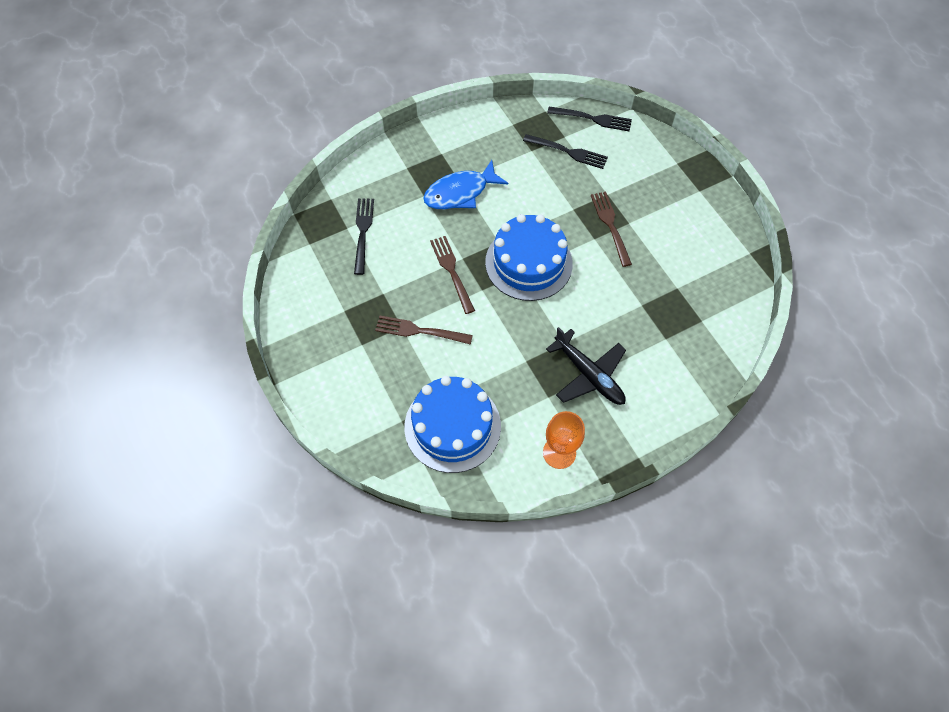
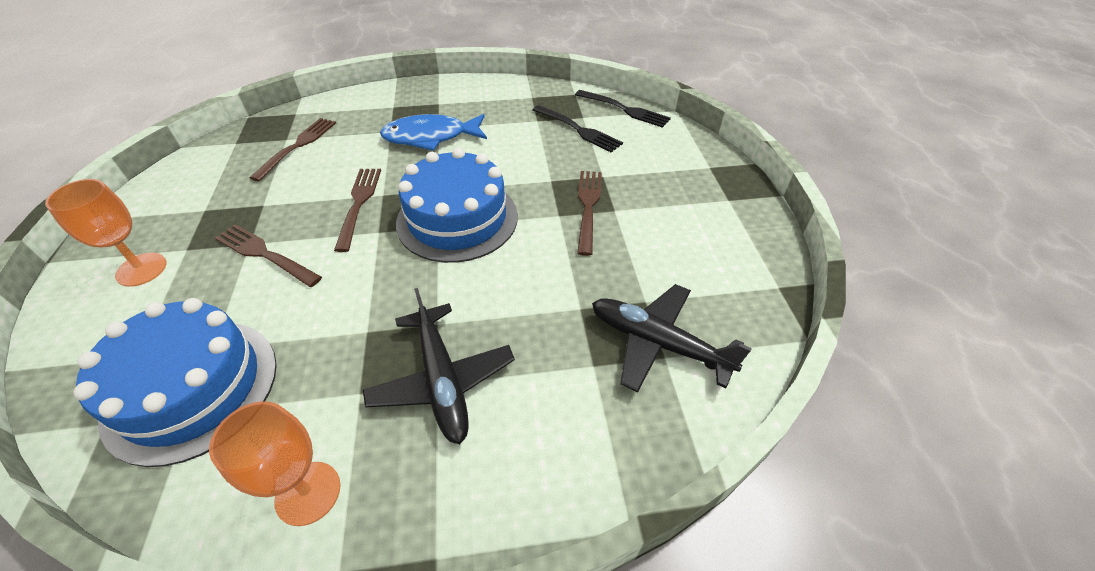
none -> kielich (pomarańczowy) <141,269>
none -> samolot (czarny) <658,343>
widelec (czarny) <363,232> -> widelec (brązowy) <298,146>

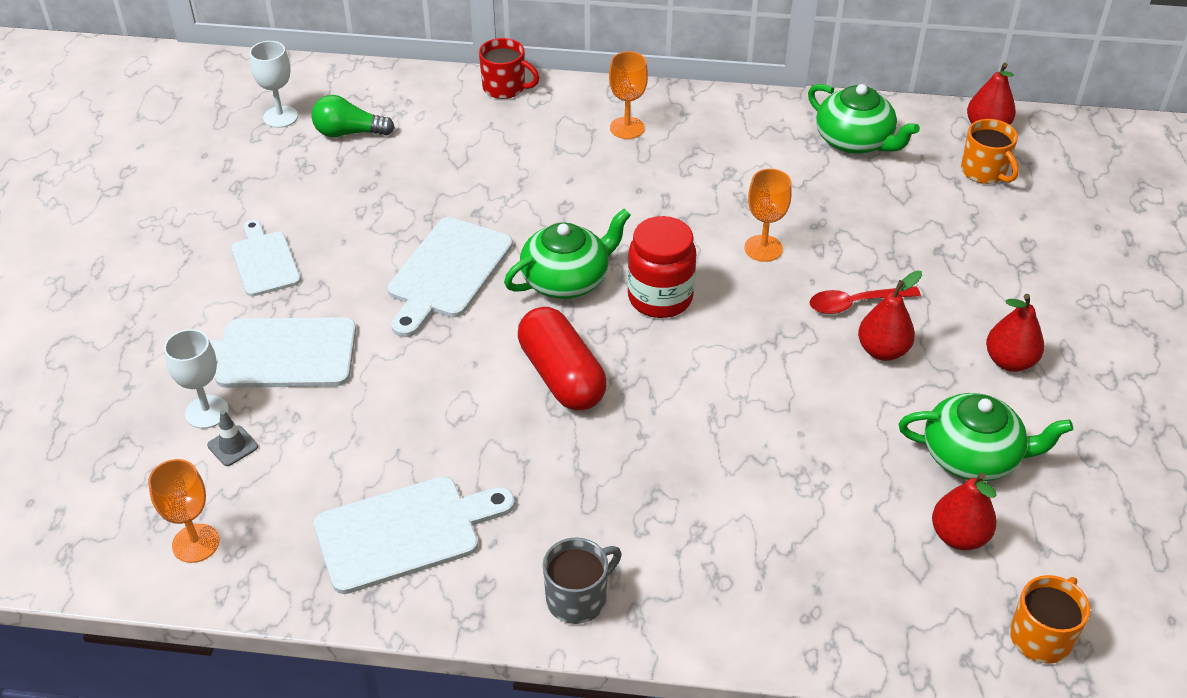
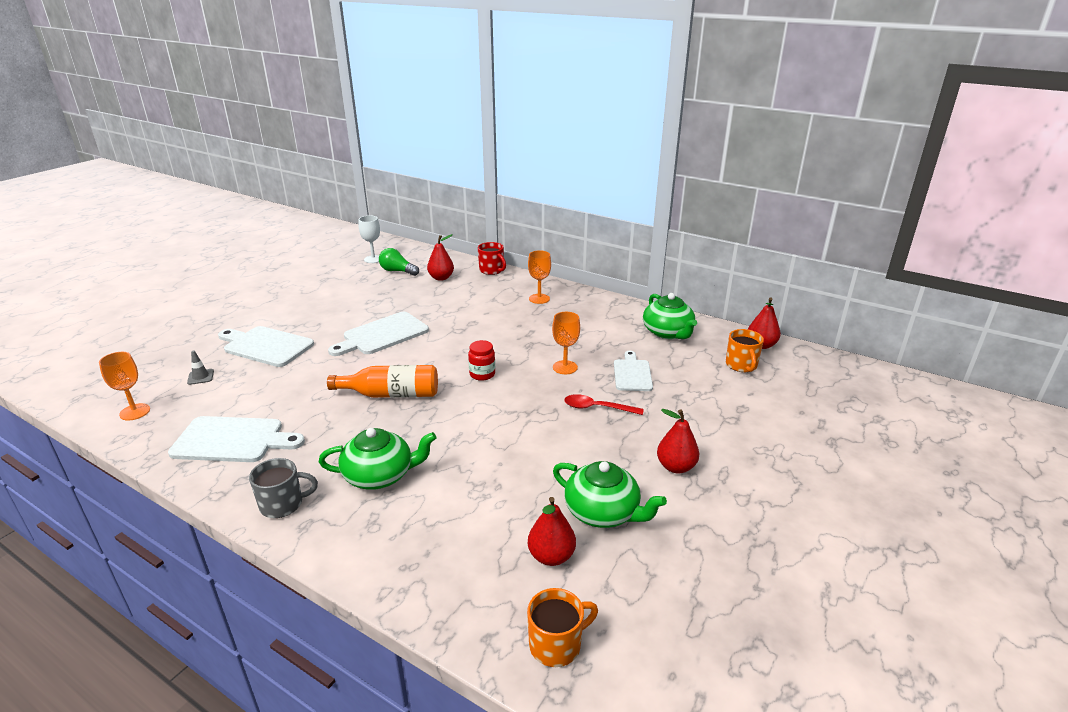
kielich (biały) <207,412> -> none
deska do krojenia (biały) <264,261> -> deska do krojenia (biały) <632,374>, shifted
imbryk (zielony) <566,279> -> imbryk (zielony) <380,475>, shifted
gruszka (czerwony) <882,350> -> gruszka (czerwony) <441,278>, shifted
kapsułka (czerwony) <561,376> -> butelka (pomarańczowy) <391,394>
słoik (czerwony) <660,298> -> słoik (czerwony) <482,374>, x0.62

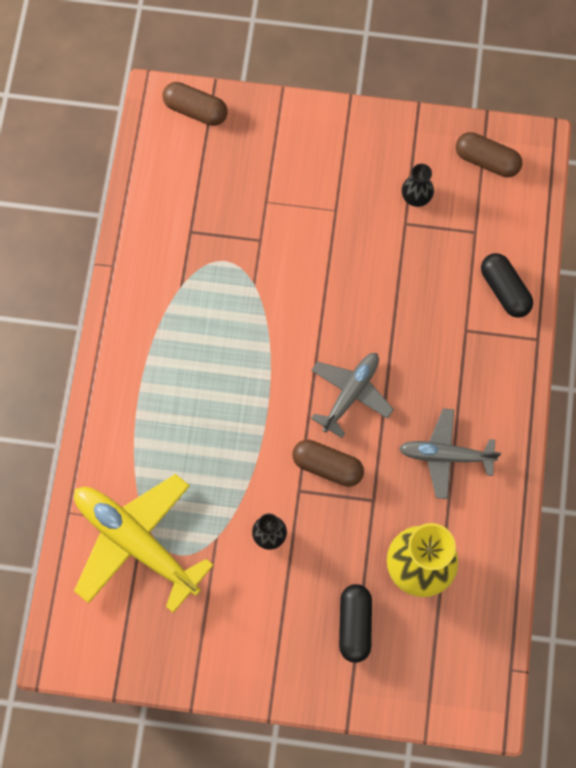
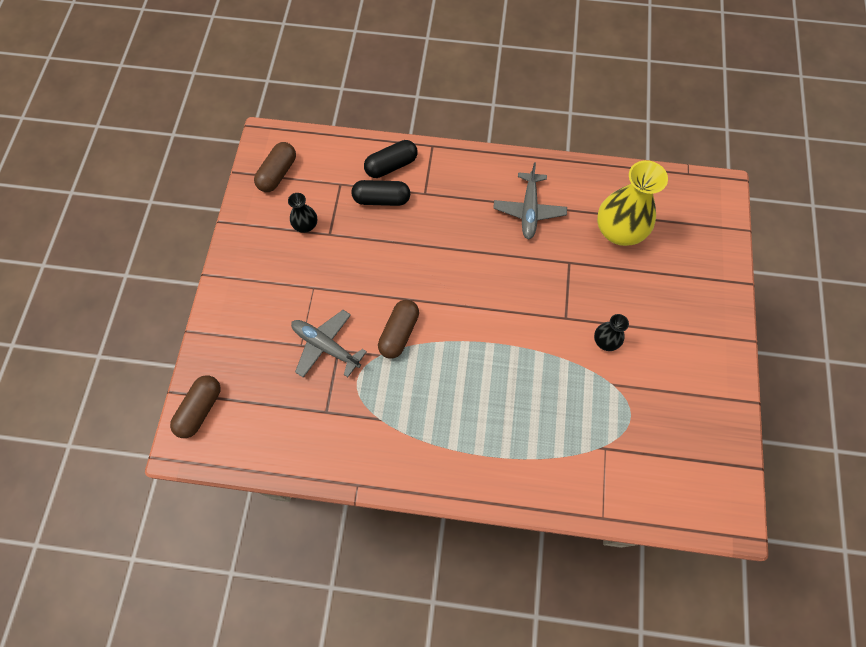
samolot (żółty) <136,542> -> none
kapsułka (brązowy) <327,466> -> kapsułka (brązowy) <399,333>, shifted
samolot (szary) <350,393> -> samolot (szary) <325,346>, shifted
kapsułka (czarny) <354,624> -> kapsułka (czarny) <381,199>, shifted

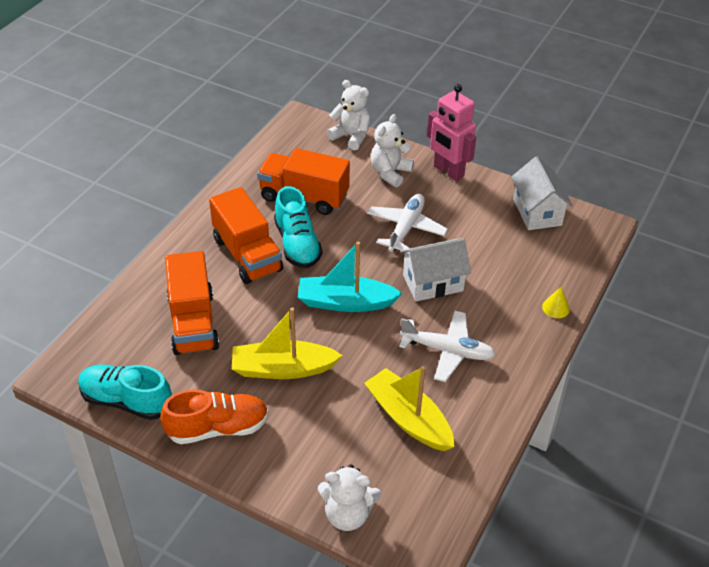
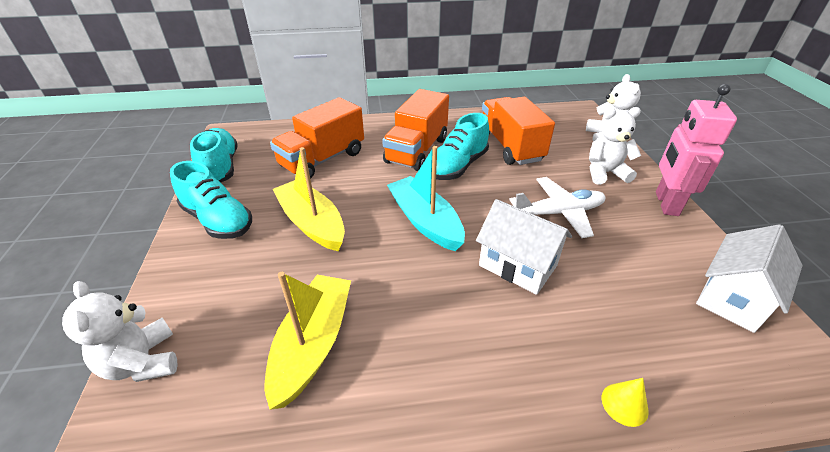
samolot (biały) <447,351> -> none
but (pomarańczowy) <217,428> -> but (turkusowy) <218,220>

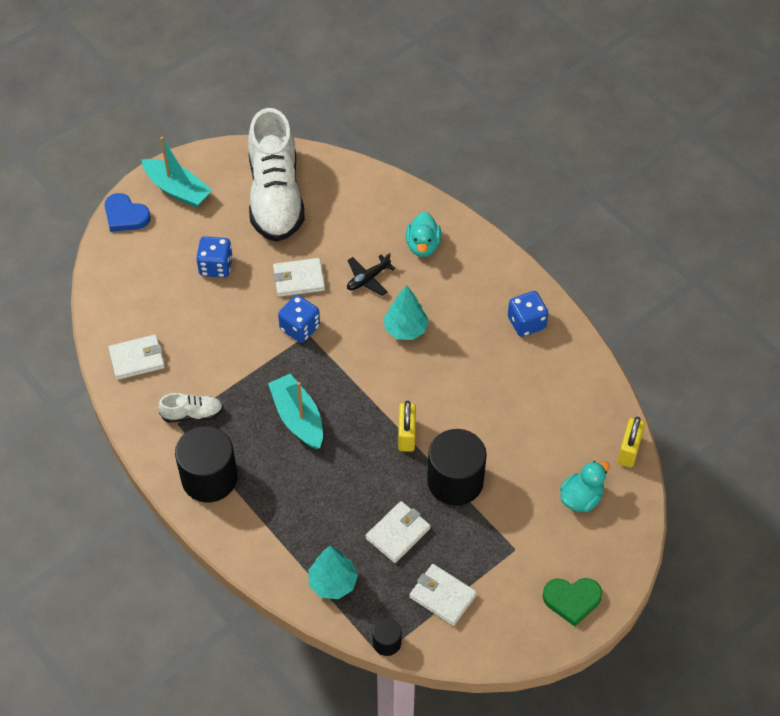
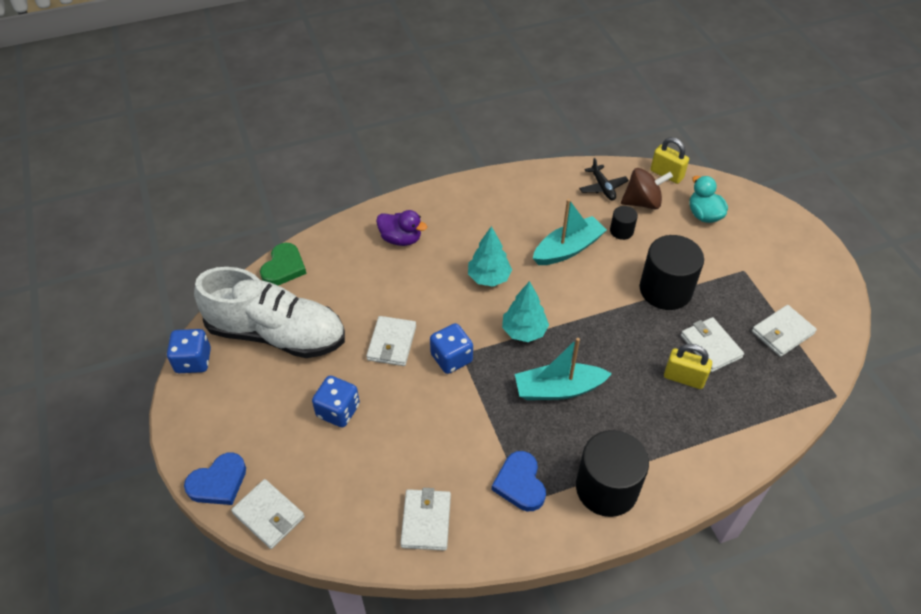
none -> portfel (biały) <268,515>
none -> bączek (brązowy) <642,202>
łódka (turkusowy) <177,189> -> łódka (turkusowy) <568,249>, shifted
drzewko (turkusowy) <333,583> -> drzewko (turkusowy) <524,331>, shifted
samolot (czarny) <368,279> -> samolot (czarny) <602,187>, shifted
walec (czarny) <387,642> -> walec (czarny) <621,231>, shifted
kłódka (żółty) <406,435> -> kłódka (żółty) <684,378>, shifted
kostka do gry (niebieski) <526,323> -> kostka do gry (niebieski) <193,361>, shifted
serce (zielony) <572,600> -> serce (zielony) <284,267>, shifted
but (biały) <192,414> -> serce (niebieski) <520,483>
kaczka (turkusowy) <423,245> -> kaczka (fioletowy) <401,239>

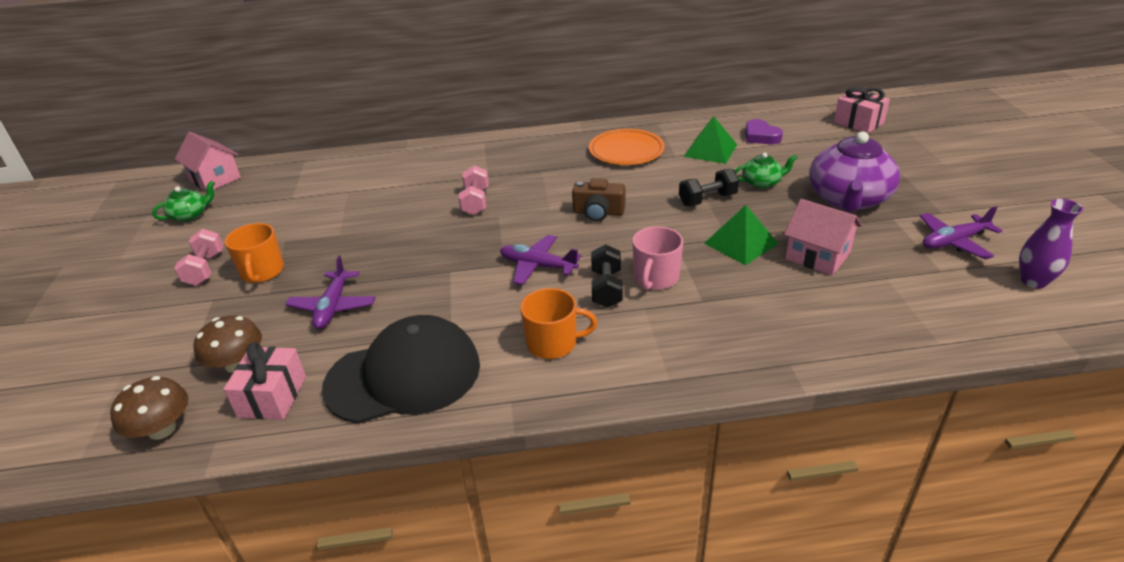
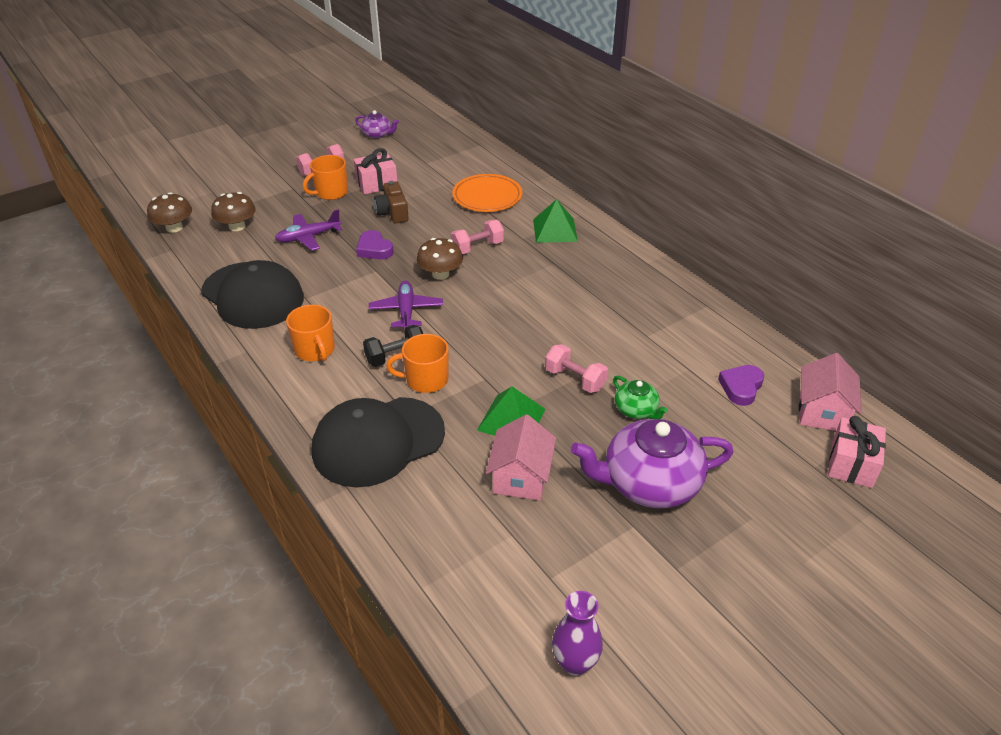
samolot (fioletowy) <954,242> -> none
none -> czapka (czarny) <378,441>
none -> serce (fioletowy) <374,249>
none -> grzyb (brązowy) <440,274>
domek (różowy) <215,179> -> domek (różowy) <822,412>, shifted
prezent (różowy) <272,397> -> prezent (różowy) <377,184>, shifted
aparat fotograficzny (brązowy) <598,212> -> aparat fotograficzny (brązowy) <393,212>, shifted
talerz (pomarańczowy) <626,151> -> talerz (pomarańczowy) <487,197>, shifted
piramida (zielony) <710,150> -> piramida (zielony) <555,230>, shifted
imbryk (zielony) <190,215> -> imbryk (fioletowy) <377,134>
kubek (różowy) <655,278> -> kubek (pomarańczowy) <425,380>
hantel (czarny) <707,199> -> hantel (różowy) <575,379>

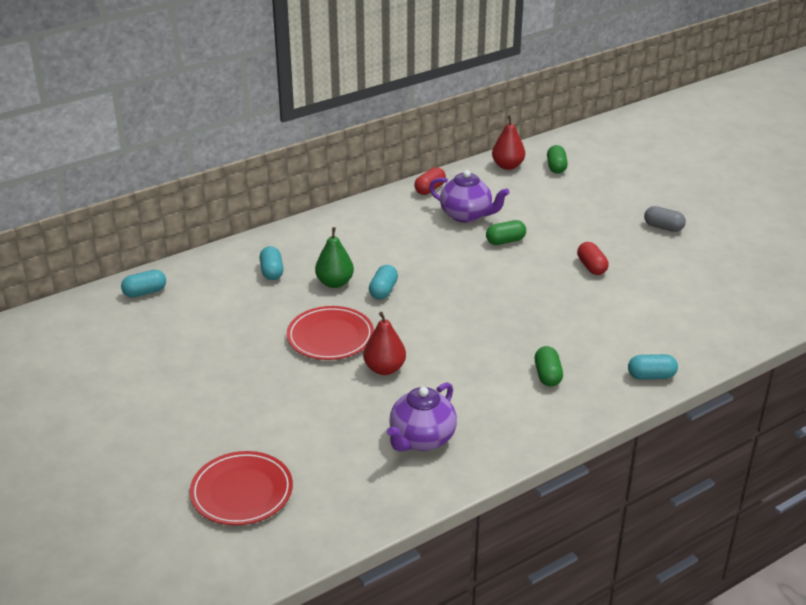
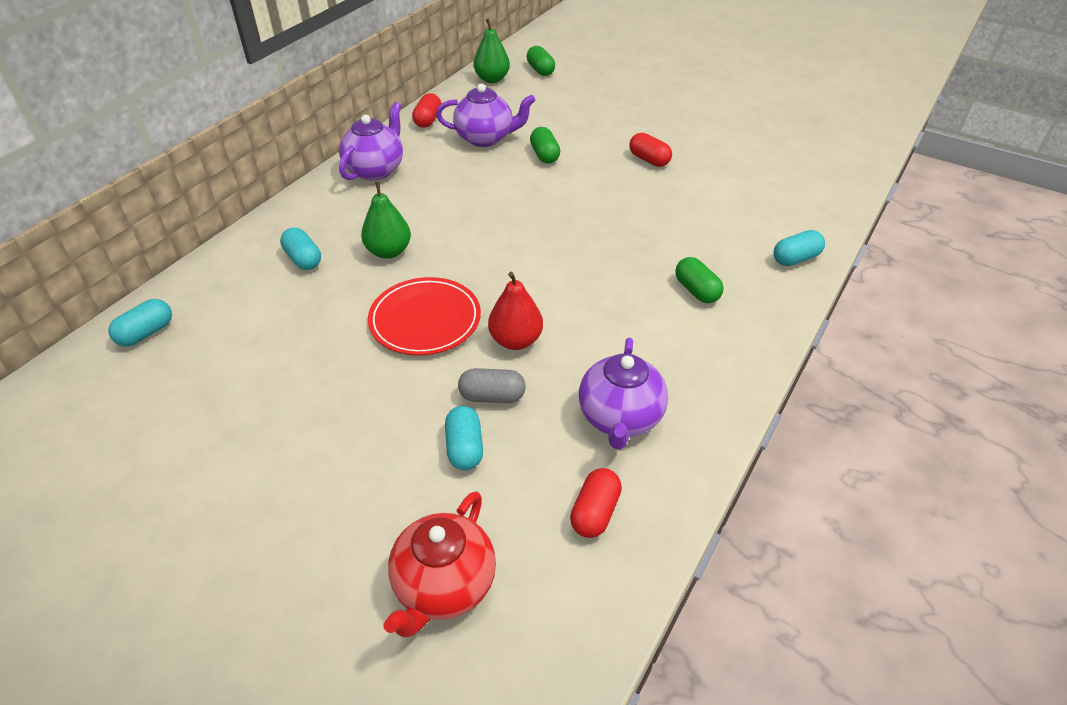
none -> imbryk (fioletowy) <375,170>
none -> kapsułka (czerwony) <595,512>
kapsułka (turkusowy) <383,291> -> kapsułka (turkusowy) <464,448>, shifted
kapsułka (szary) <663,227> -> kapsułka (szary) <492,396>, shifted
talerz (czerwony) <242,492> -> imbryk (czerwony) <443,586>
gruszka (czerwony) <507,166> -> gruszka (zielony) <492,79>
kapsułka (zielony) <505,241> -> kapsułka (zielony) <544,155>, 60 degrees counterclockwise

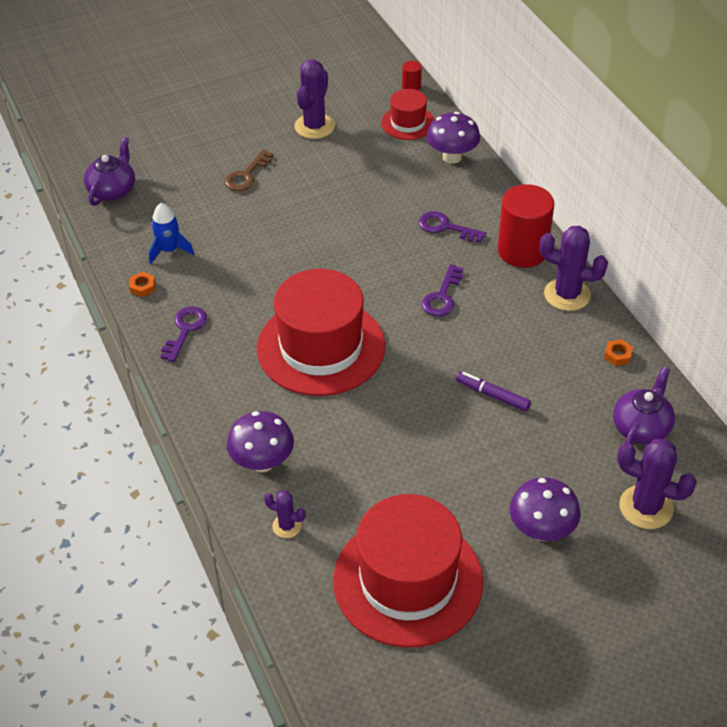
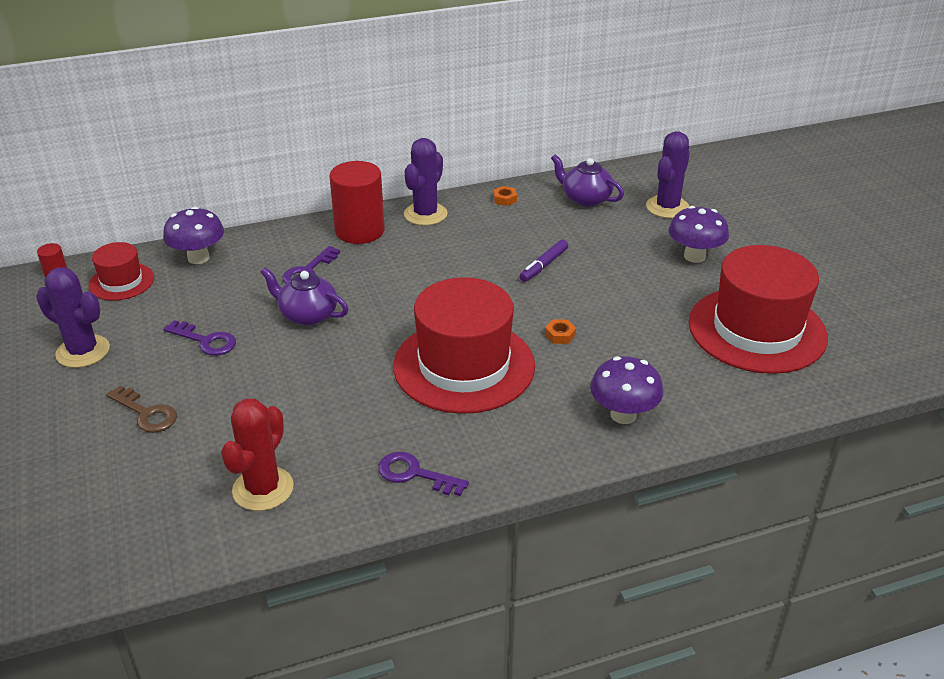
kaktus (fioletowy) <287,526> -> none
imbryk (fioletowy) <113,190> -> imbryk (fioletowy) <307,315>, shifted
nakrętka (pomarańczowy) <143,287> -> nakrętka (pomarańczowy) <560,335>, shifted
klucz (fioletowy) <442,296> -> klucz (fioletowy) <206,341>, shifted
rakieta (niebieski) <169,250> -> kaktus (czerwony) <263,489>

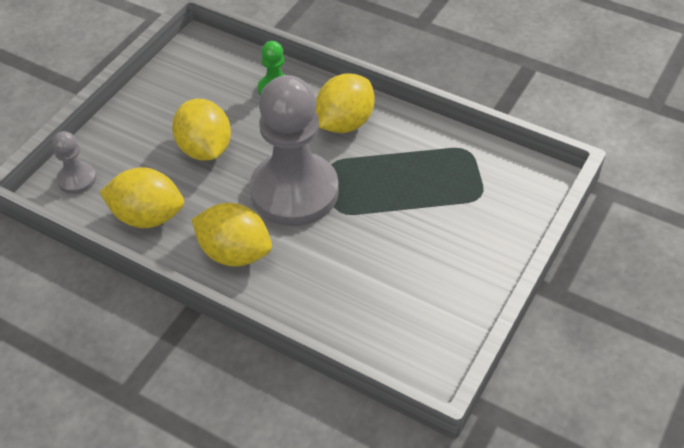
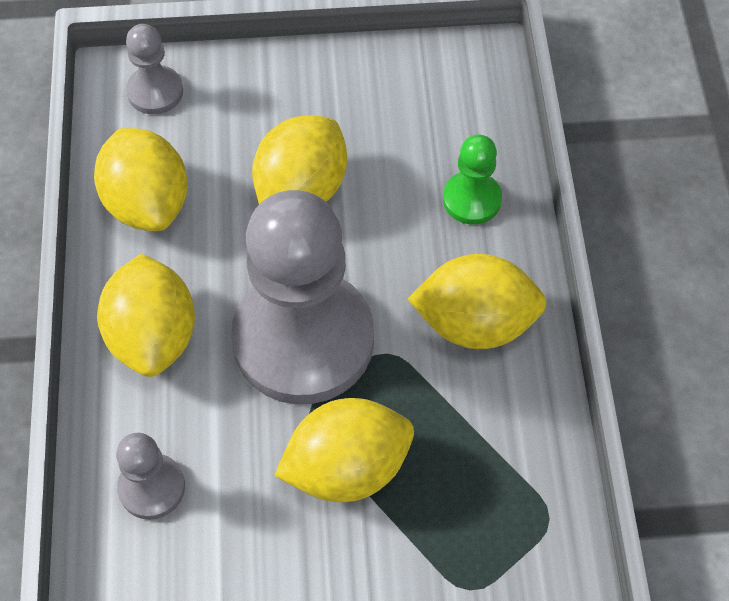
none -> pionek (szary) <152,487>
none -> cytryna (żółty) <347,468>

